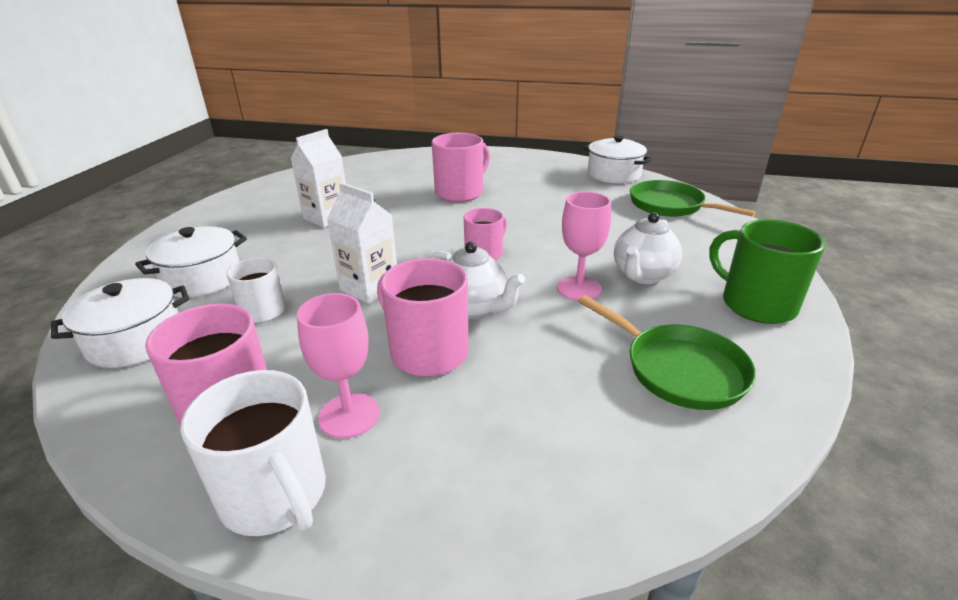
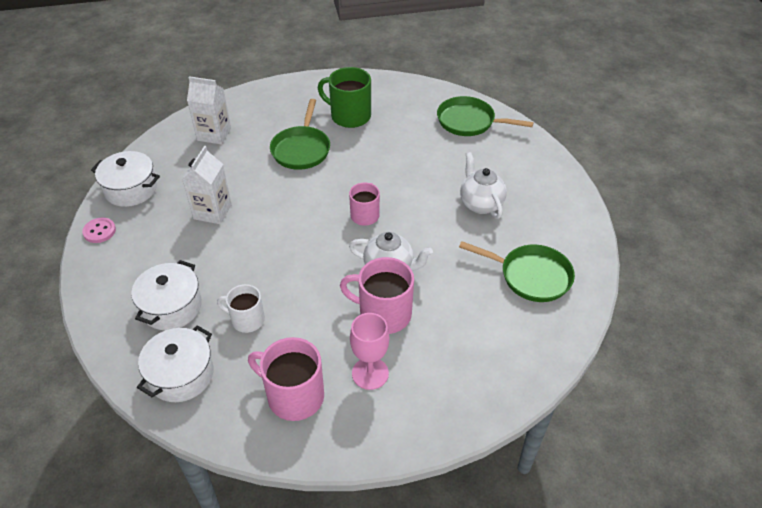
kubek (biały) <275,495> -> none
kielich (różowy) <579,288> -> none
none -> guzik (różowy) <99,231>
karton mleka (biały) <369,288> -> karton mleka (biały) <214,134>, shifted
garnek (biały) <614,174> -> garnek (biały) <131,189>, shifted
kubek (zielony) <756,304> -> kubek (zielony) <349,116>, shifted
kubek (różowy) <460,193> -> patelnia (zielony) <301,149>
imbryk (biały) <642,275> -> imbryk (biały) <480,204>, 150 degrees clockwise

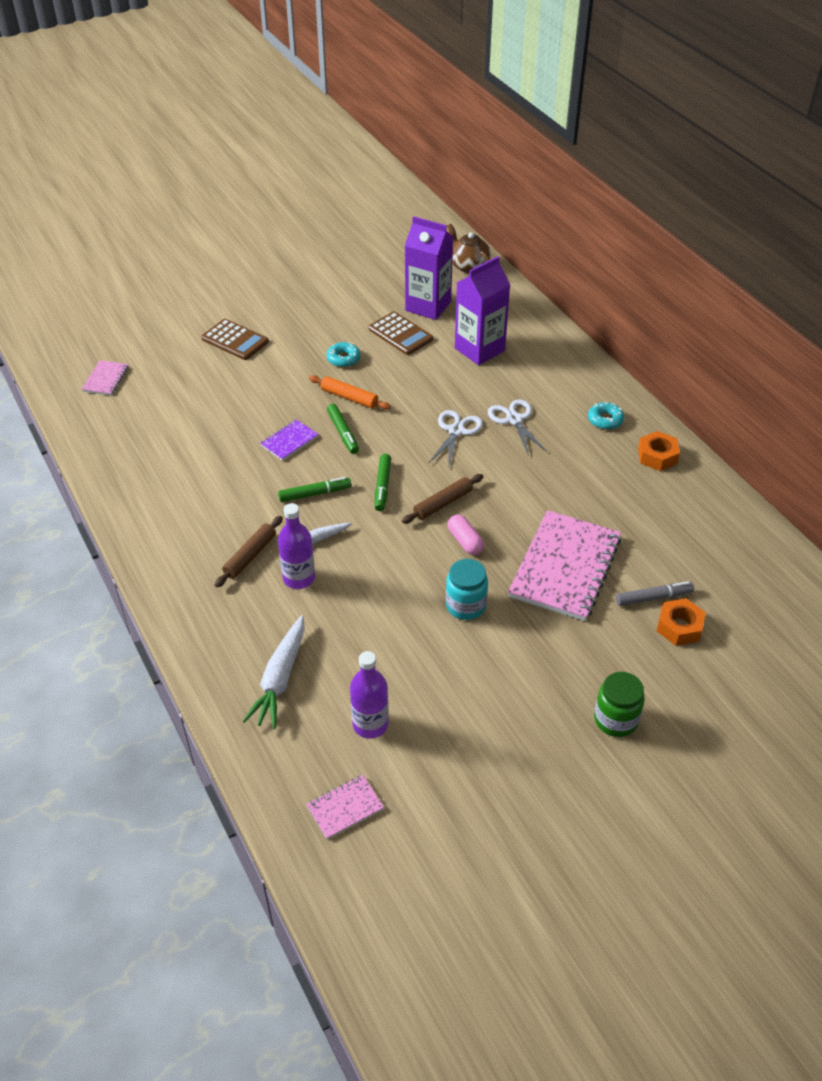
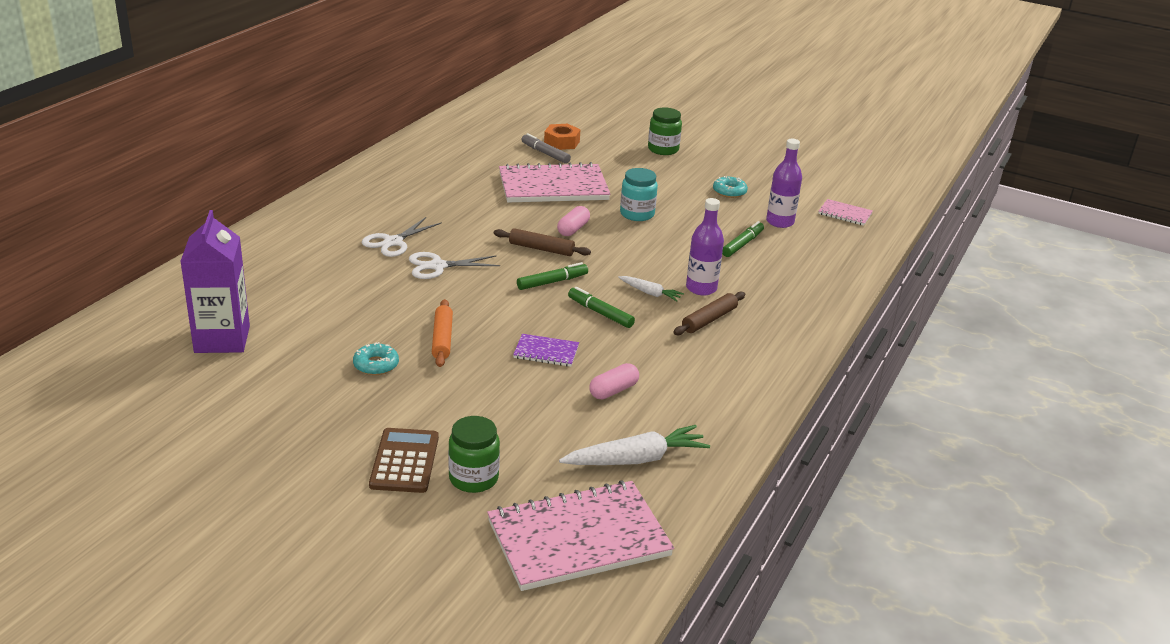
kalkulator (brązowy) <400,334> -> none
imbryk (brązowy) <468,266> -> none
karton mleka (fioletowy) <479,349> -> none
nakrętka (pomarańczowy) <657,456> -> none
none -> słoik (zielony) <473,478>
none -> kapsułka (różowy) <613,390>
marchewka (biały) <280,679> -> marchewka (biały) <636,459>, shifted
flamaster (zielony) <343,433> -> flamaster (zielony) <742,244>, shifted
donut (turkusowy) <605,420> -> donut (turkusowy) <729,192>, shifted
wałek do ciasta (brązowy) <250,556> -> wałek do ciasta (brązowy) <709,320>, 45 degrees counterclockwise
zeszyt (różowy) <105,379> -> zeszyt (różowy) <578,539>, x2.19

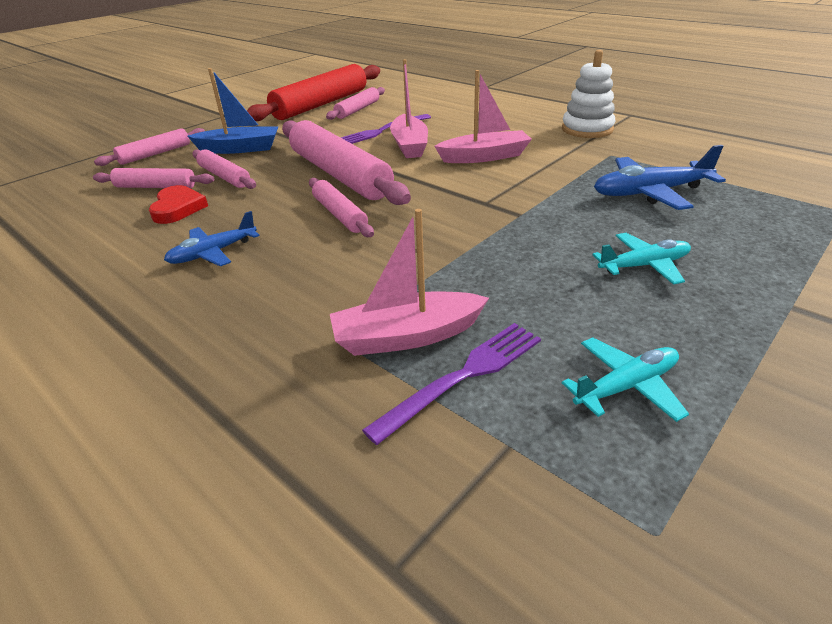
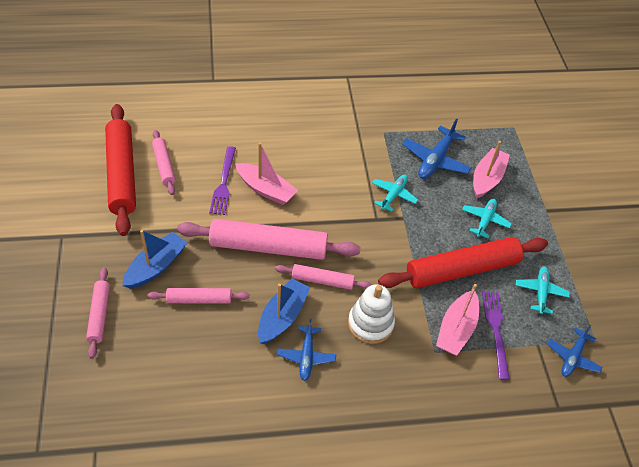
wałek do ciasta (różowy) <156,187> -> none
serce (czerwony) <178,208> -> none
none -> łódka (niebieski) <282,317>
none -> samolot (turkusowy) <393,195>
none -> wałek do ciasta (czerwony) <462,269>
none -> samolot (niebieski) <572,357>
łódka (różowy) <484,157> -> łódka (różowy) <487,178>, shifted
zabawka nakładanka (biały) <587,129> -> zabawka nakładanka (biały) <370,324>, shifted

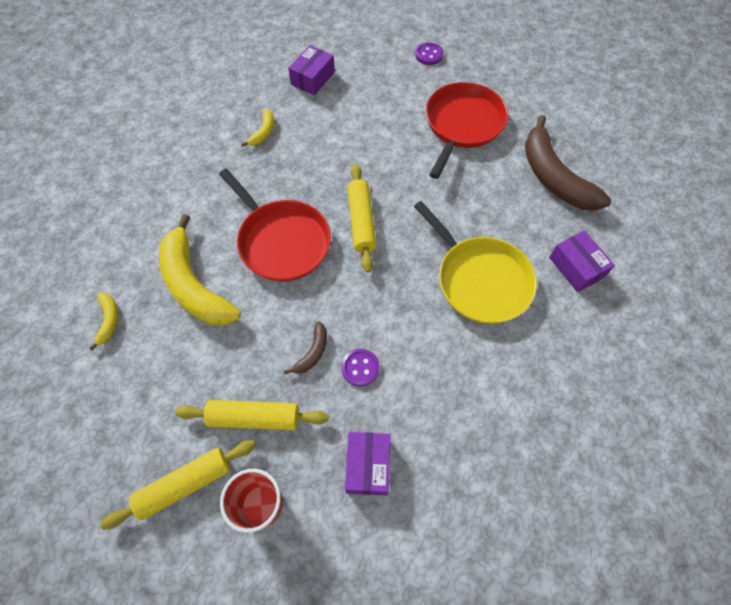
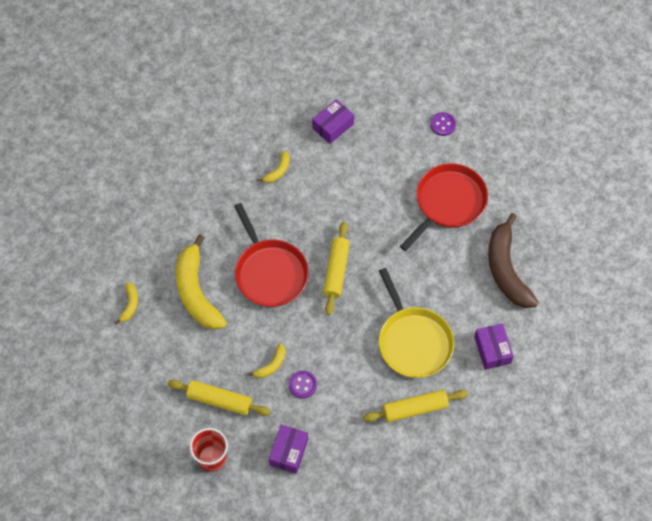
wałek do ciasta (żółty) <185,485> -> wałek do ciasta (żółty) <415,409>, shifted
banan (brązowy) <312,352> -> banan (żółty) <271,365>

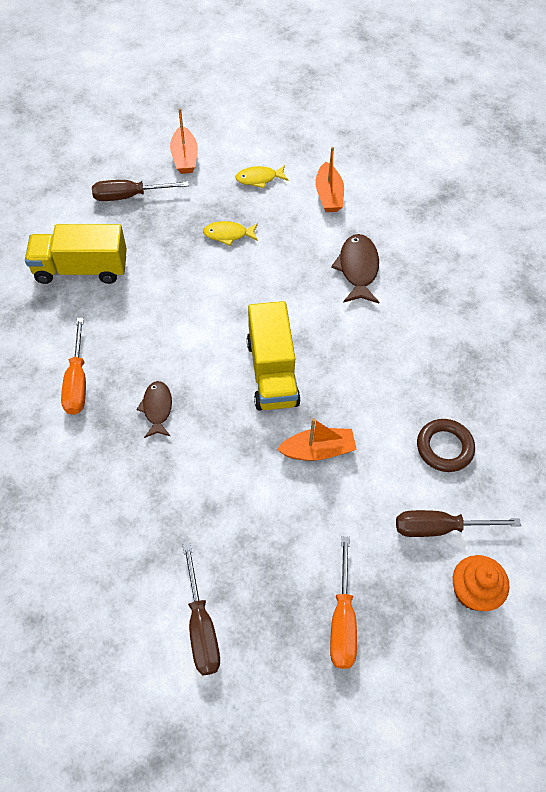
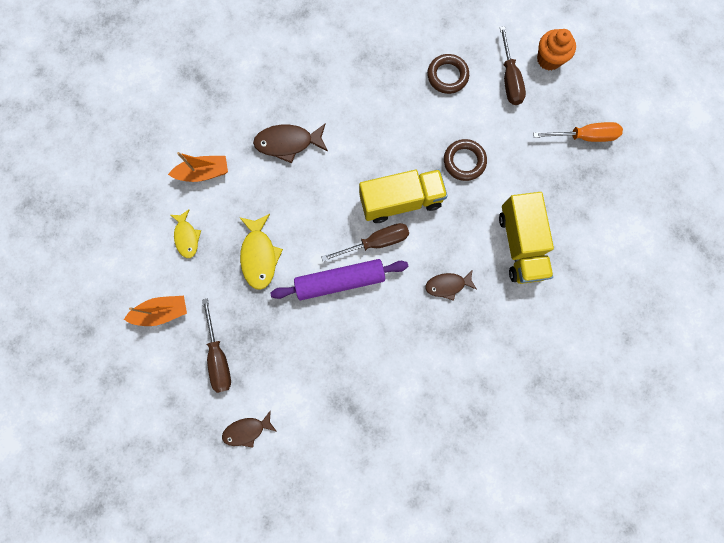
śrubokręt (pomarańczowy) <77,381> -> none
none -> ryba (brązowy) <247,430>
none -> wałek do ciasta (fioletowy) <340,281>
ciężarówka (żółty) <81,269> -> ciężarówka (żółty) <520,244>, shifted
śrubokręt (brązowy) <201,626> -> śrubokręt (brązowy) <375,242>, shifted
łódka (pomarańczowy) <318,450> -> pierścień (brązowy) <464,161>
ryba (żółty) <228,234> -> ryba (żółty) <259,256>, x1.52

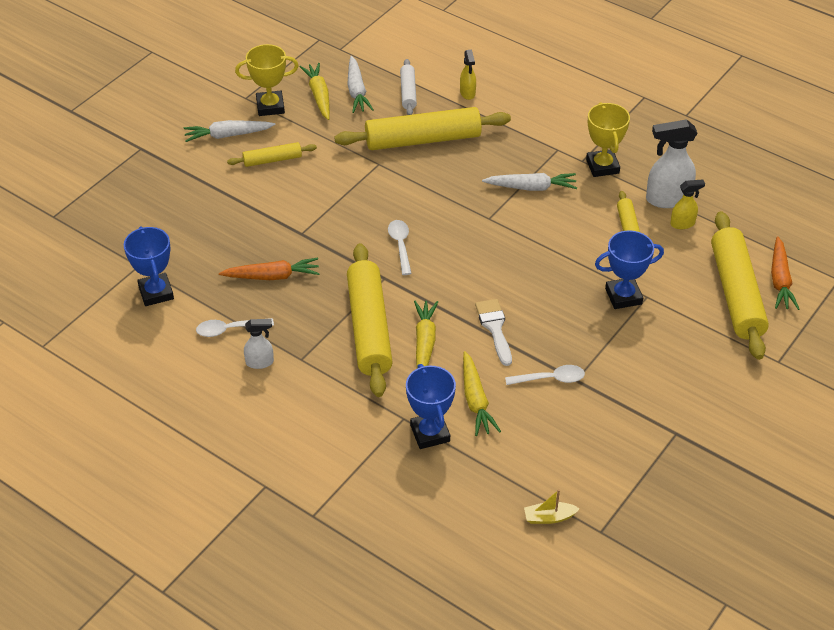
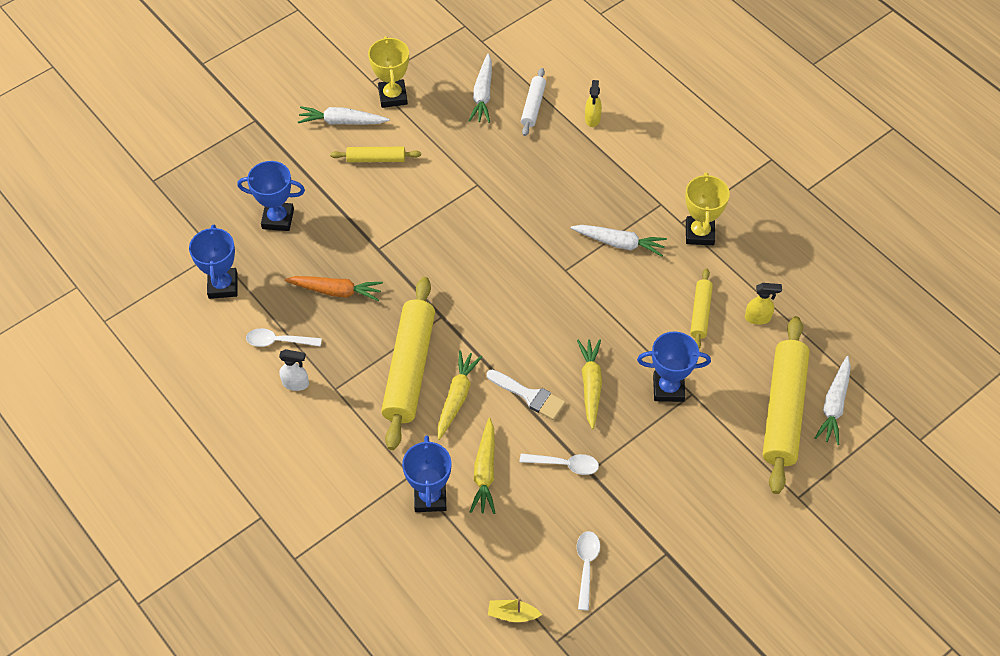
wałek do ciasta (żółty) <423,139> -> none
spryskiwacz (biały) <667,199> -> none
none -> puchar (niebieski) <278,219>
marchewka (żółty) <319,96> -> marchewka (żółty) <590,385>, shifted
łyżka (biały) <400,245> -> łyżka (biały) <586,566>, shifted
marchewka (pomarańczowy) <780,280> -> marchewka (biały) <834,405>
puchar (żółty) <270,106> -> puchar (żółty) <393,96>, 75 degrees clockwise
pędzel (biały) <494,328> -> pędzel (biały) <529,396>, 120 degrees clockwise

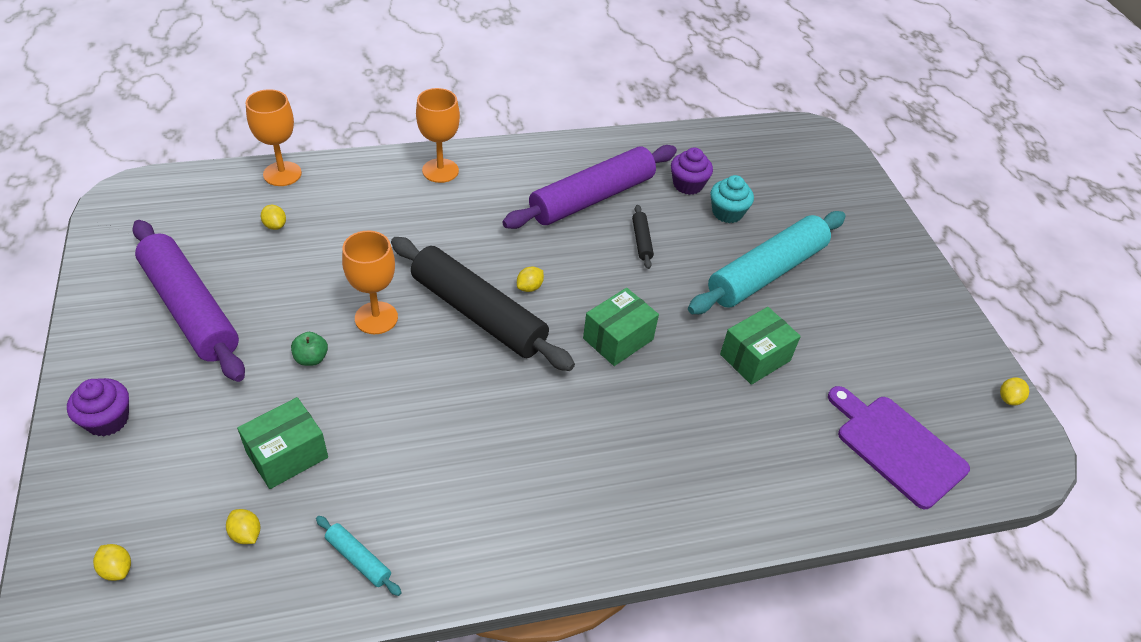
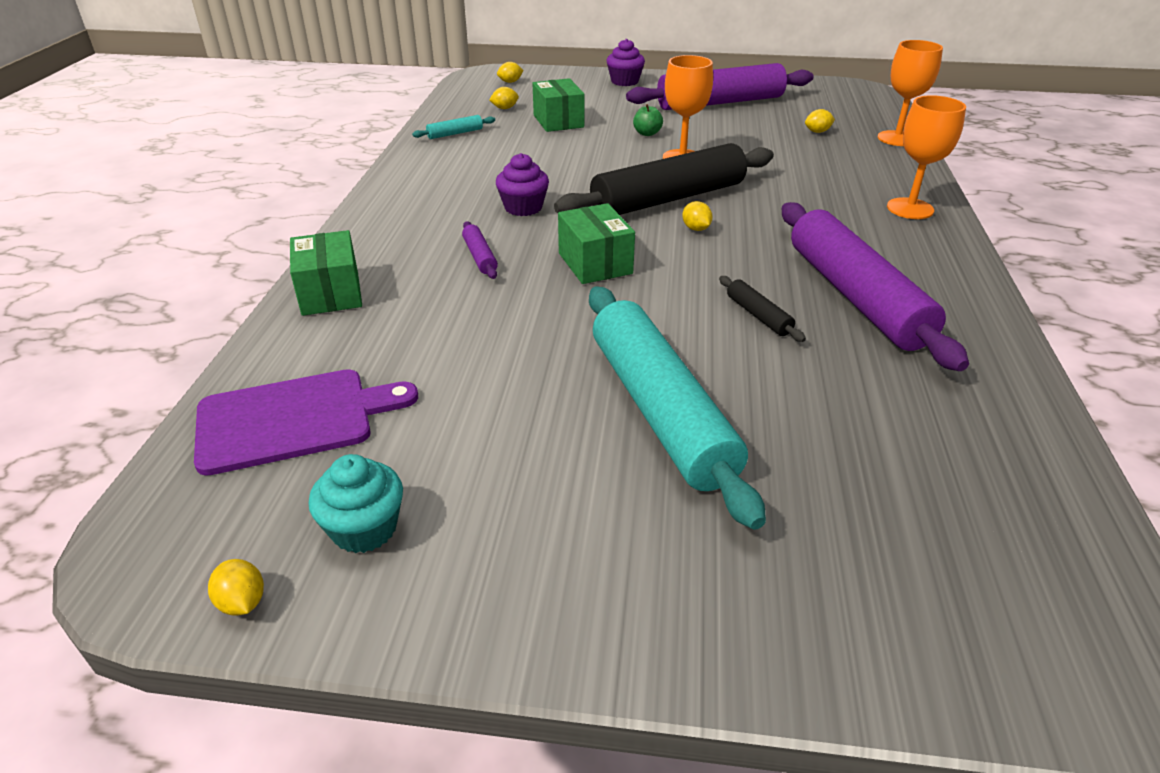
none -> wałek do ciasta (fioletowy) <479,257>
muffinka (fioletowy) <688,185> -> muffinka (fioletowy) <523,207>, shifted
muffinka (turkusowy) <727,213> -> muffinka (turkusowy) <364,528>, shifted
pudełko (zielony) <755,357> -> pudełko (zielony) <330,293>, shifted
wałek do ciasta (czarny) <641,241> -> wałek do ciasta (czarny) <758,315>, 45 degrees clockwise

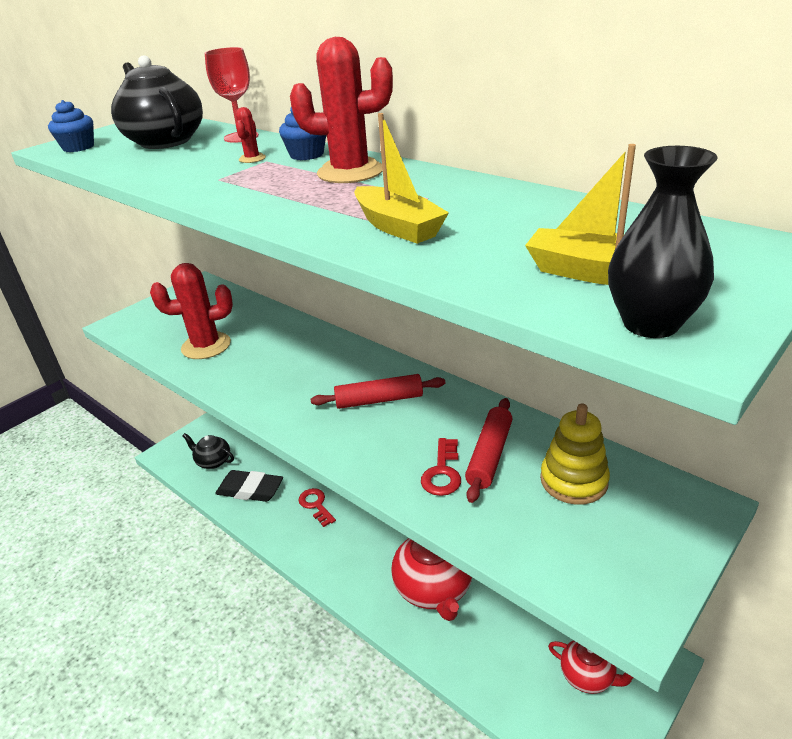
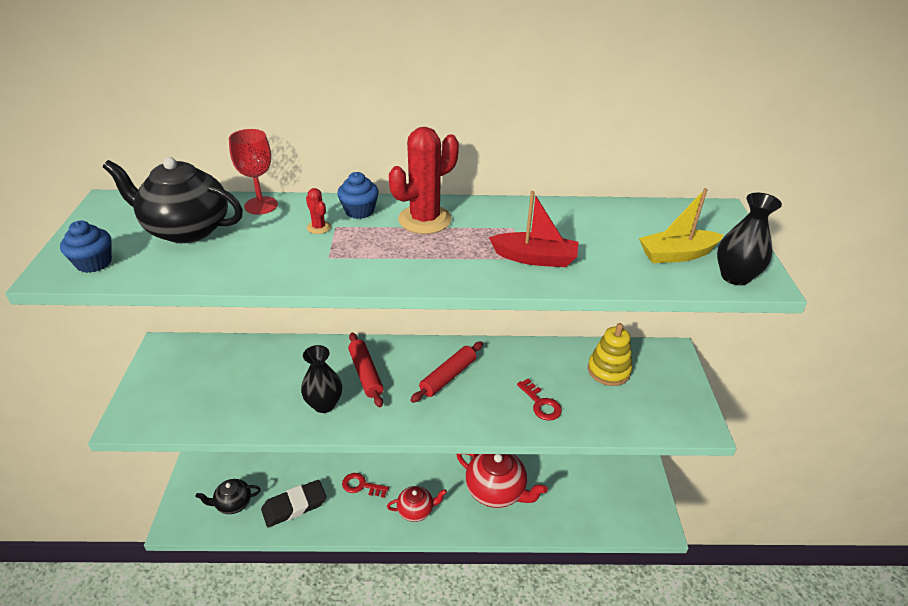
kaktus (czerwony) <206,346> -> none
none -> wazon (czarny) <324,404>
wałek do ciasta (czerwony) <489,455> -> wałek do ciasta (czerwony) <366,374>, shifted
imbryk (czerwony) <588,676> -> imbryk (czerwony) <416,510>, shifted
łódka (żółty) <398,227> -> łódka (czerwony) <535,258>

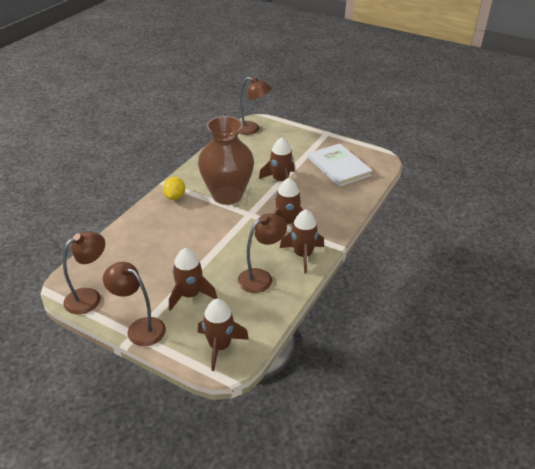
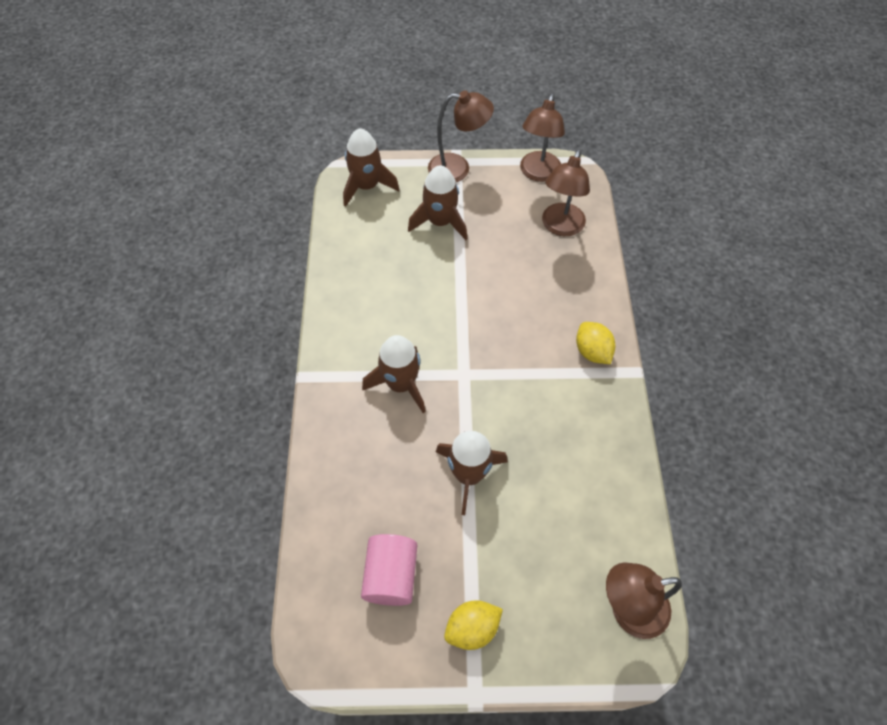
wazon (brązowy) <227,195> -> none
rakieta (brązowy) <303,255> -> none
none -> cytryna (żółty) <472,628>
lampka (brązowy) <261,277> -> lampka (brązowy) <560,227>, shifted
książka (biały) <339,167> -> walec (różowy) <391,575>

